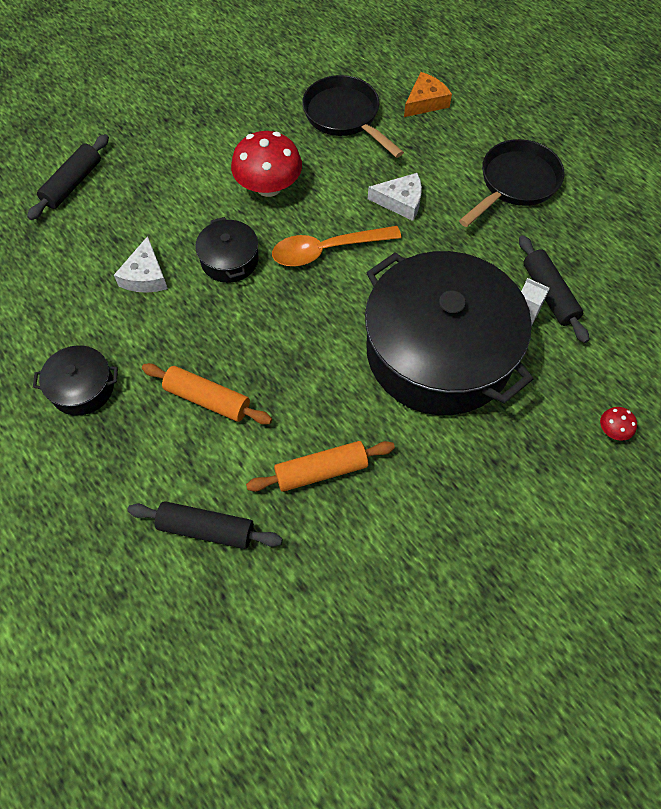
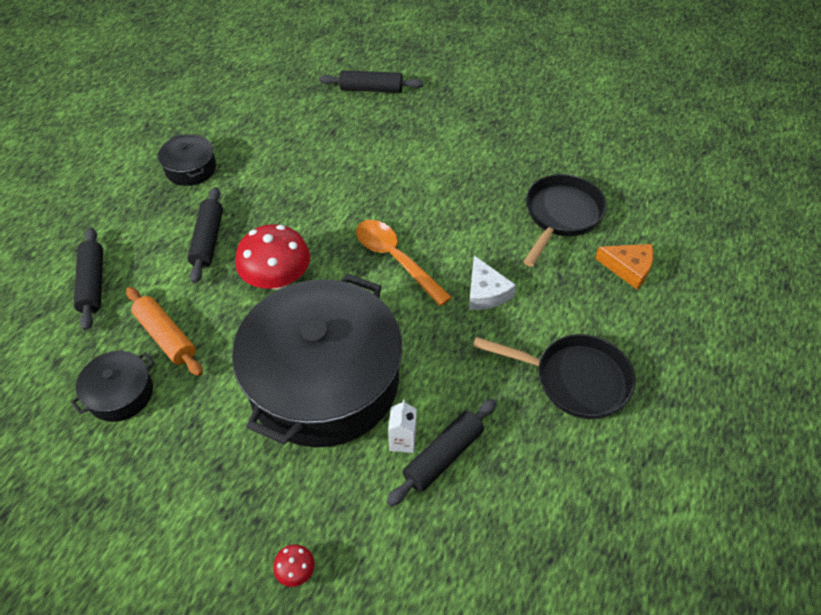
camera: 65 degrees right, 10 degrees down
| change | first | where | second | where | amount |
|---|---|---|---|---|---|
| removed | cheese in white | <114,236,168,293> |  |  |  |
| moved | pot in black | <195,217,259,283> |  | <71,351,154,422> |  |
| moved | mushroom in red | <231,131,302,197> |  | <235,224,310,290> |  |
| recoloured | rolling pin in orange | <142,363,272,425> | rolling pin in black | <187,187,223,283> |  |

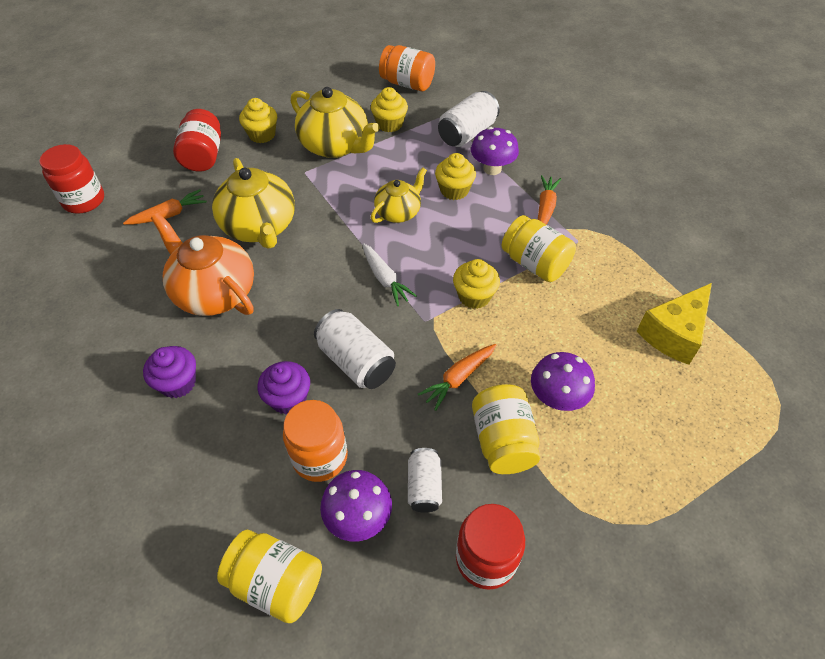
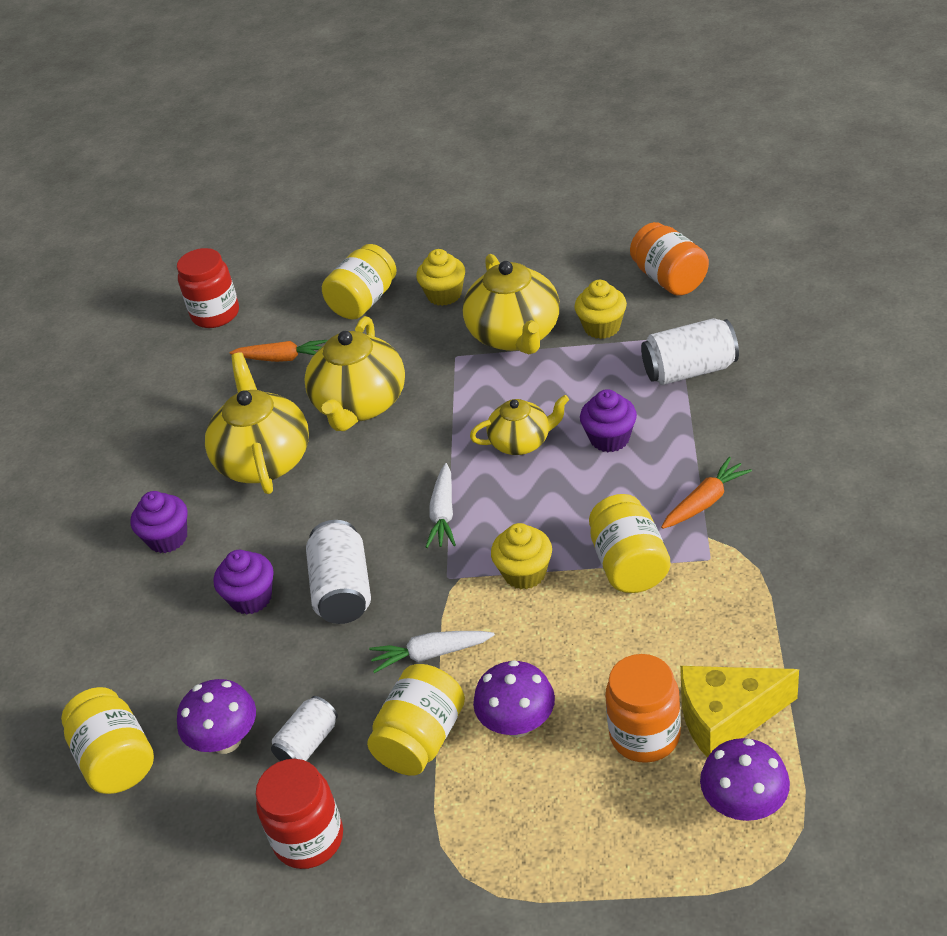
camera: 40 degrees right, 10 degrees down
| change | first | where | second | where | amount |
|---|---|---|---|---|---|
| moved | jar in orange | <283,400,348,482> |  | <605,654,681,763> |  |
| moved | mushroom in purple | <471,127,519,175> |  | <700,738,790,821> |  |
| recoloured | teapot in orange | <151,213,254,316> | teapot in yellow | <205,352,309,494> |  |
| recoloured | jar in red | <173,109,221,172> | jar in yellow | <322,244,397,319> |  |
| recoloured | carrot in orange | <418,344,496,411> | carrot in white | <369,631,495,673> |  |
| recoloured | cupcake in yellow | <435,153,476,200> | cupcake in purple | <580,389,637,452> |  |

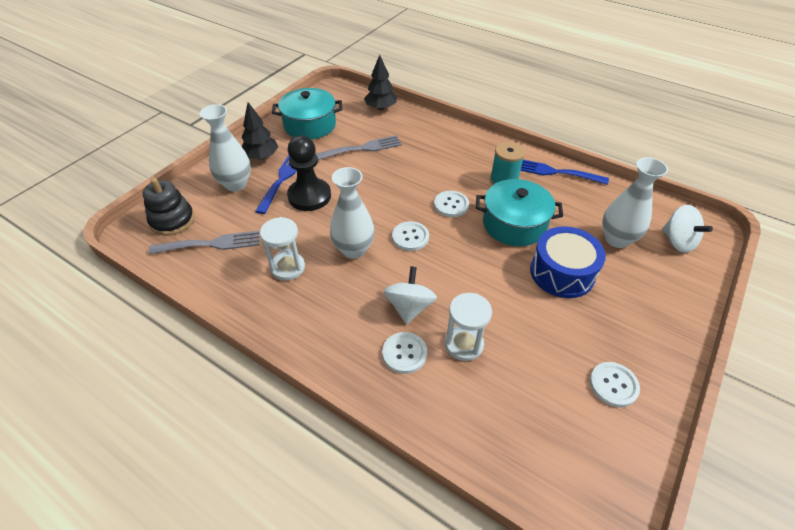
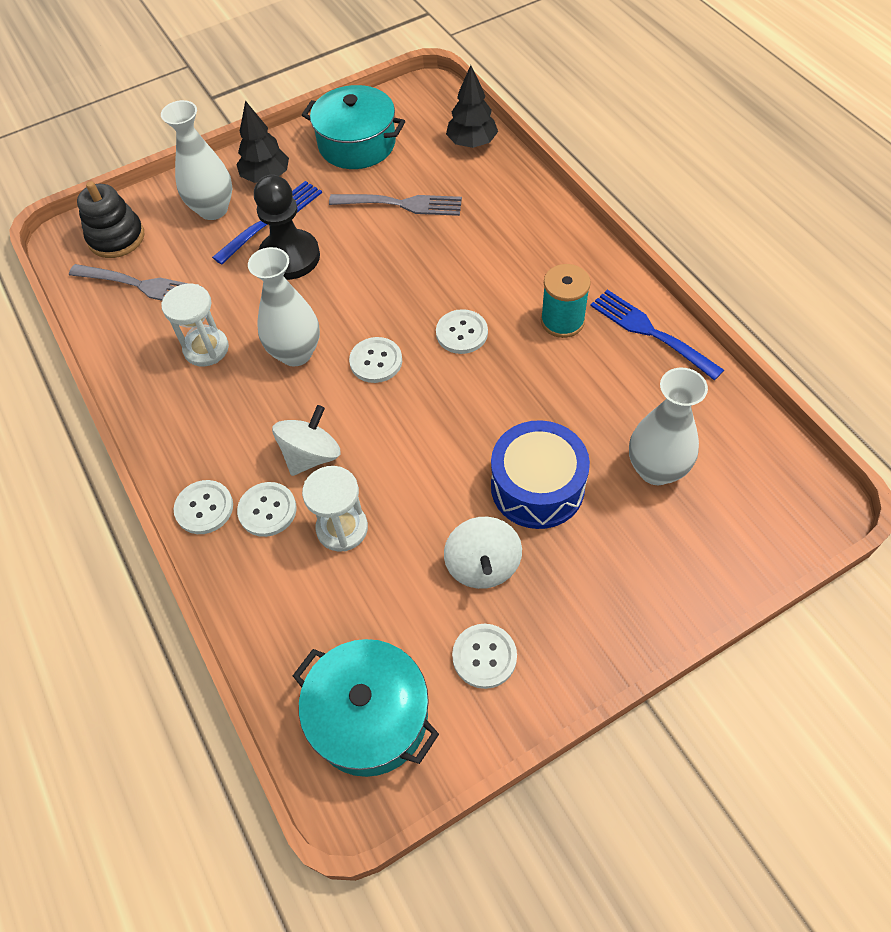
camera: 30 degrees right, 10 degrees up
| change | first | where | second | where | amount |
|---|---|---|---|---|---|
| added |  |  | button in white | <174,480,233,534> |  |
| moved | pot in turquoise | <476,179,563,246> |  | <293,639,439,777> |  |
| moved | spinning top in white | <662,205,713,253> |  | <444,517,522,589> |  |

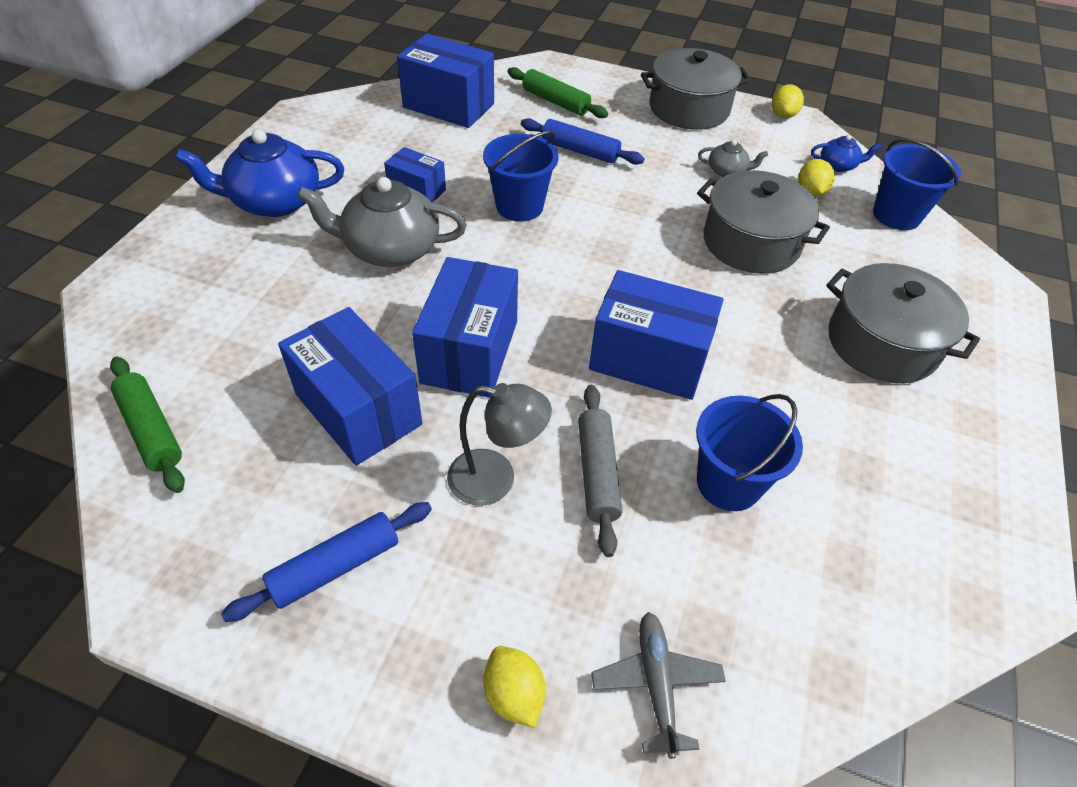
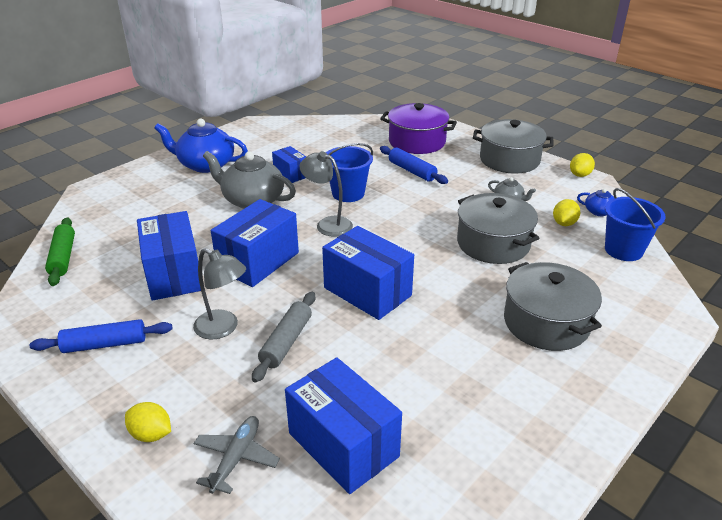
camera: 25 degrees right, 15 degrees down
| change | first | where | second | where | amount |
|---|---|---|---|---|---|
| removed | bucket in blue | <696,394,803,511> |  |  |  |
| added |  |  | lamp in grey | <300,151,353,237> |  |
| moved | box in blue | <397,34,494,128> |  | <285,357,402,494> |  |
| replaced | rolling pin in green | <508,67,608,118> | pot in purple | <380,103,457,154> |  |
| turned | lemon in yellow | <483,646,546,728> |  | <125,402,171,442> | 60 degrees counterclockwise |

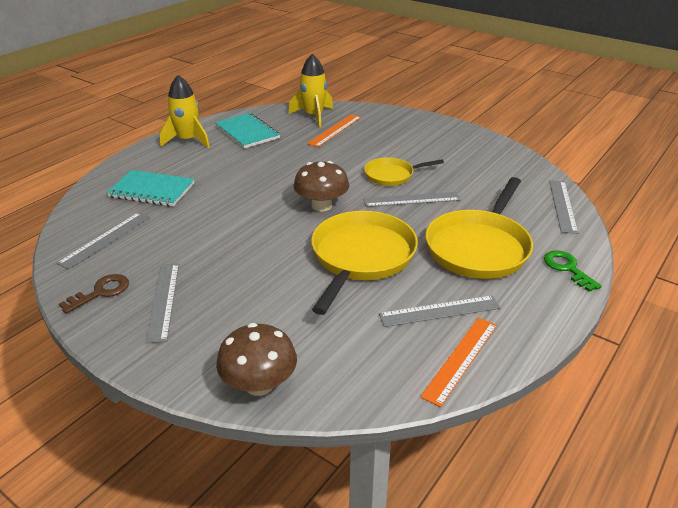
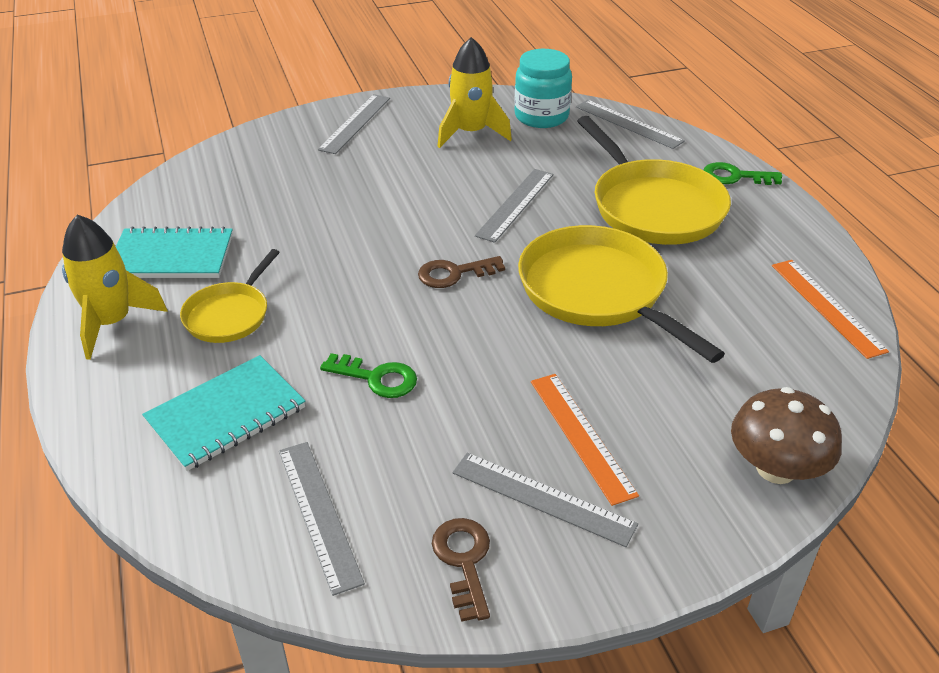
camera: 55 degrees left, 5 degrees up
| change | first | where | second | where | amount |
|---|---|---|---|---|---|
| added |  |  | key in green | <320,353,417,398> |  |
| added |  |  | jar in turquoise | <514,49,572,128> |  |
| moved | rocket in yellow | <288,54,333,128> |  | <437,37,512,148> |  |
| moved | ruler in orange | <307,114,361,147> |  | <531,374,639,506> |  |
| moved | pan in yellow | <364,157,444,186> |  | <180,249,280,343> |  |
| moved | ruler in grey | <379,295,501,327> |  | <318,94,390,154> |  |
| replaced | mushroom in brown | <294,161,349,211> | key in brown | <418,256,505,288> |  |

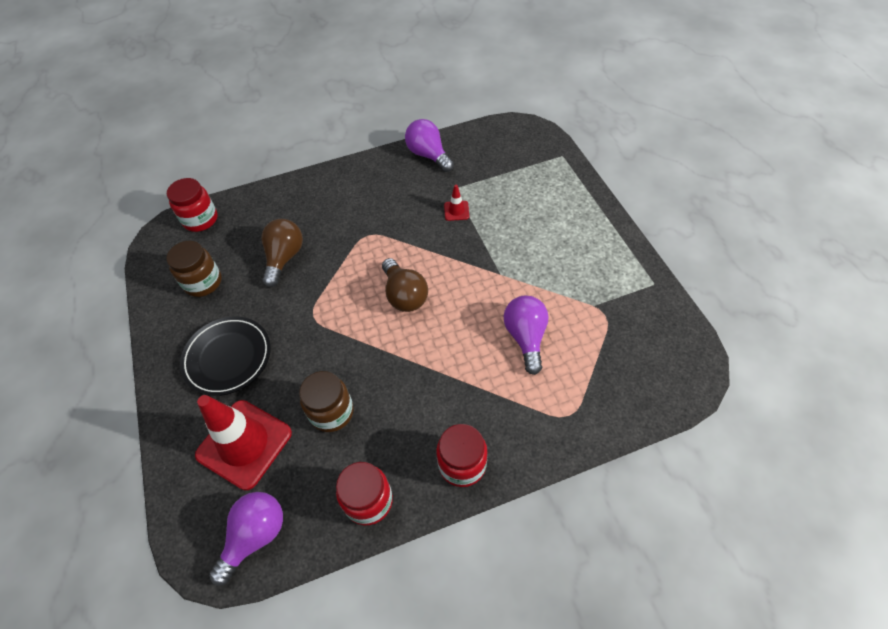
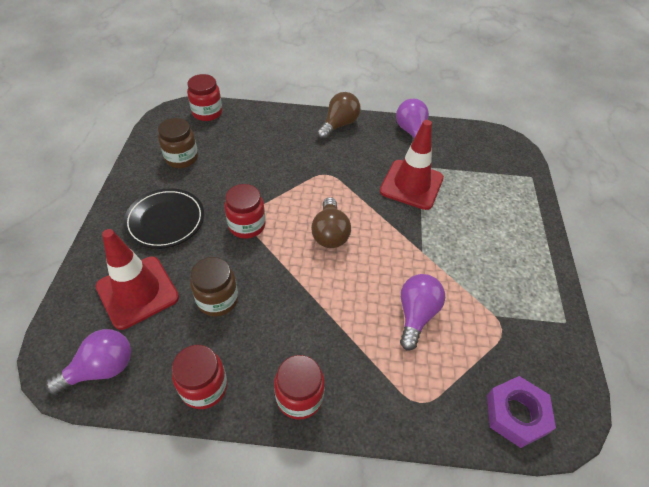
camera: 20 degrees right, 5 degrees down
| change | first | where | second | where | amount |
|---|---|---|---|---|---|
| added |  |  | jar in red | <225,184,265,239> |  |
| added |  |  | nut in purple | <487,376,556,448> |  |
| moved | light bulb in brown | <262,219,303,287> |  | <317,92,360,139> |  |
| resized | traffic cone in red | <444,185,469,221> |  | <380,120,444,210> | x2.38 |

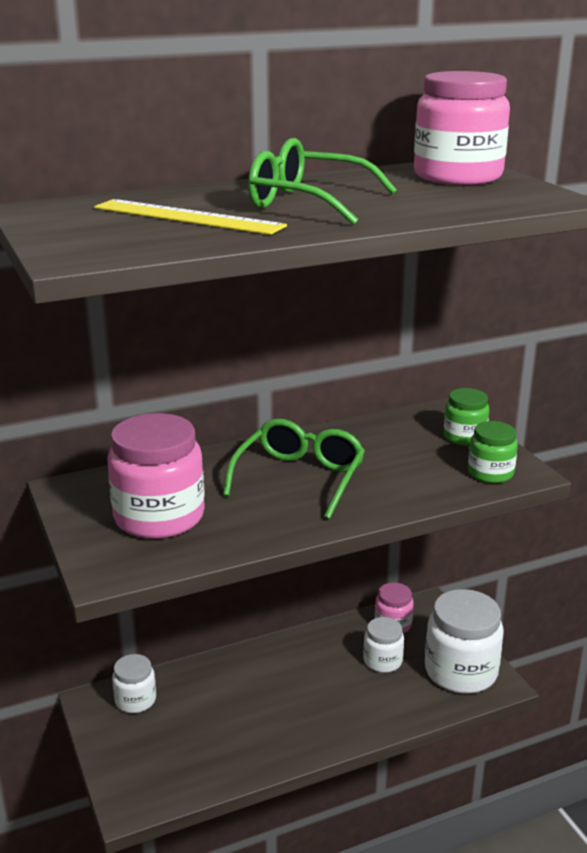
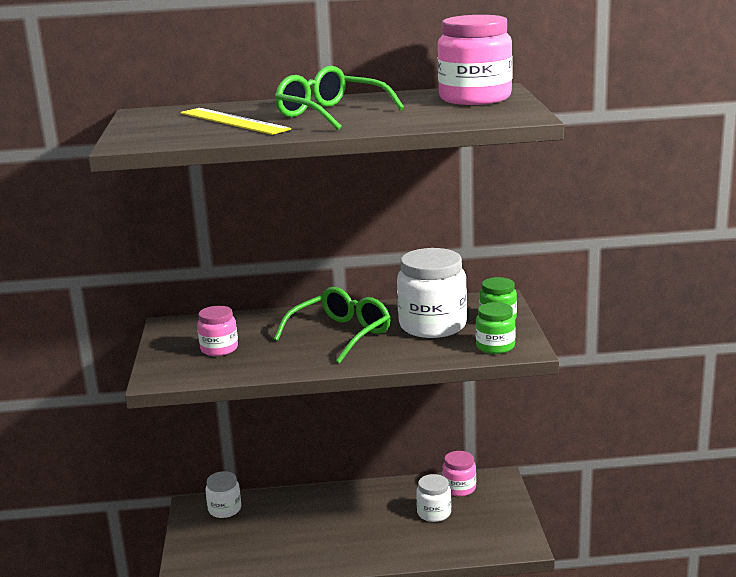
camera: 20 degrees right, 5 degrees down
| change | first | where | second | where | amount |
|---|---|---|---|---|---|
| moved | jar in white | <425,589,504,694> |  | <397,248,467,338> |  |
| resized | jar in pink | <108,413,205,539> |  | <197,306,238,356> | x0.54 |

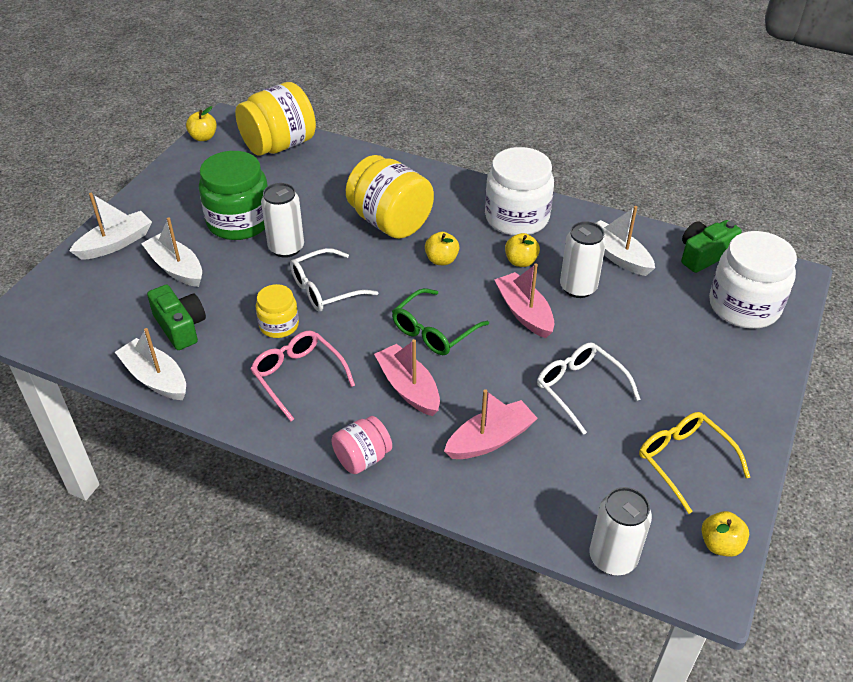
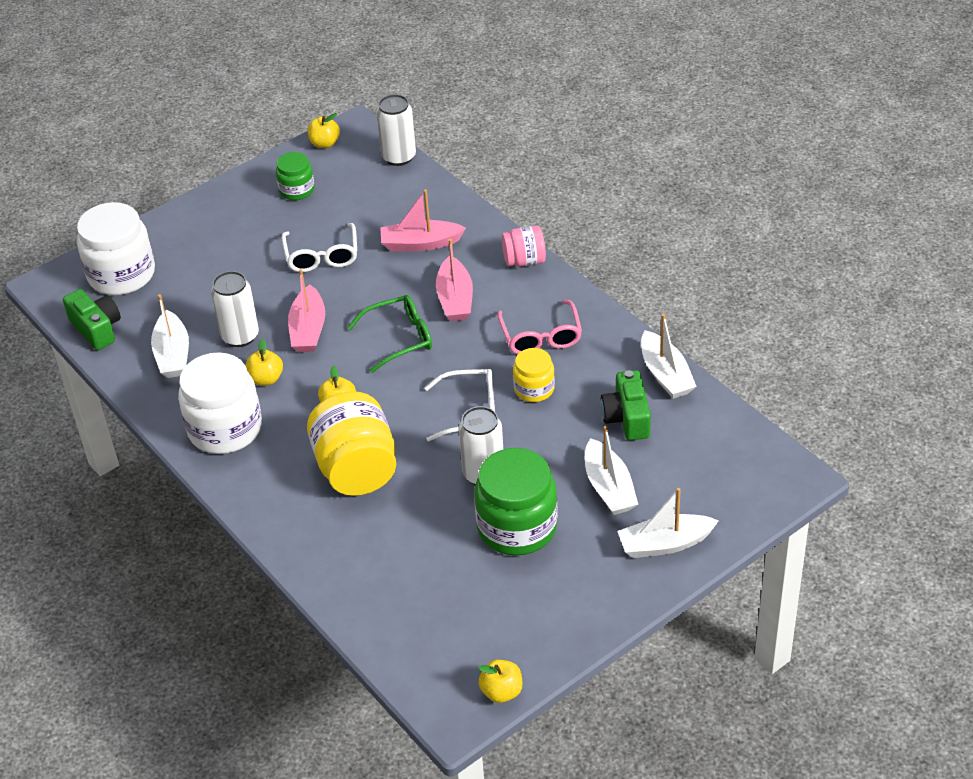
camera: 150 degrees left, 0 degrees up
| change | first | where | second | where | amount |
|---|---|---|---|---|---|
| removed | jar in yellow | <235,82,316,156> |  |  |  |
| replaced | glasses in yellow | <639,412,750,514> | jar in green | <276,152,315,200> |  |
| turned | camera in green | <681,220,742,273> |  | <63,289,121,350> | 120 degrees counterclockwise |

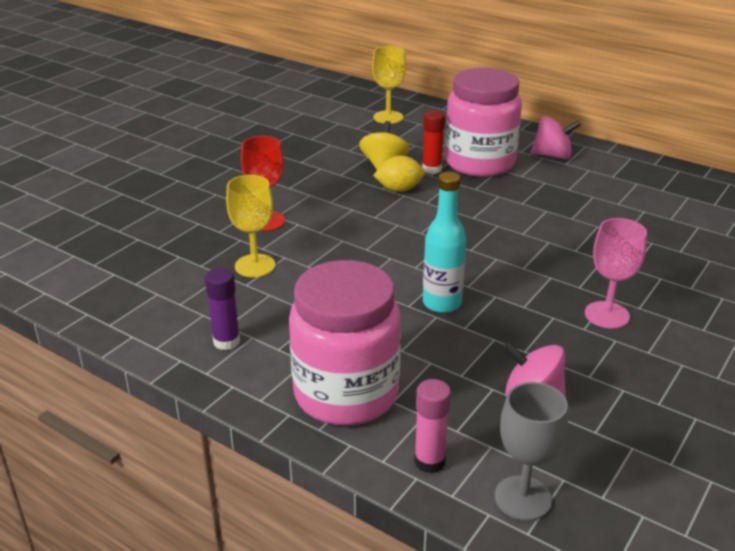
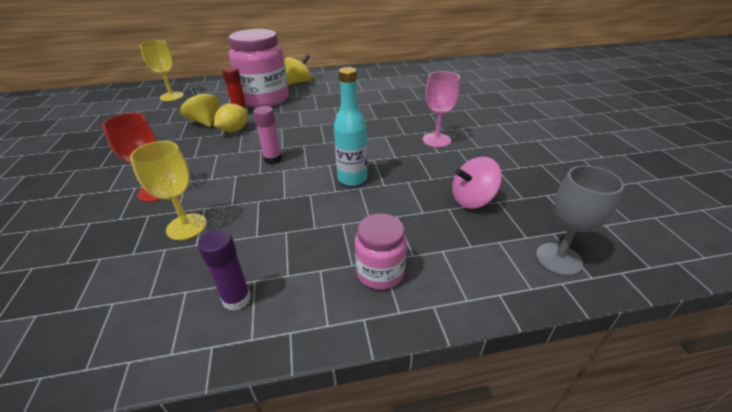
camera: 45 degrees left, 5 degrees up
| change | first | where | second | where | amount |
|---|---|---|---|---|---|
| moved | glue stick in pink | <414,379,451,473> |  | <253,106,282,164> |  |
| recoloured | spinning top in pink | <531,116,581,160> | spinning top in yellow | <284,54,312,85> |  |
| resized | jar in pink | <289,260,401,426> |  | <355,214,407,290> | x0.51 |

